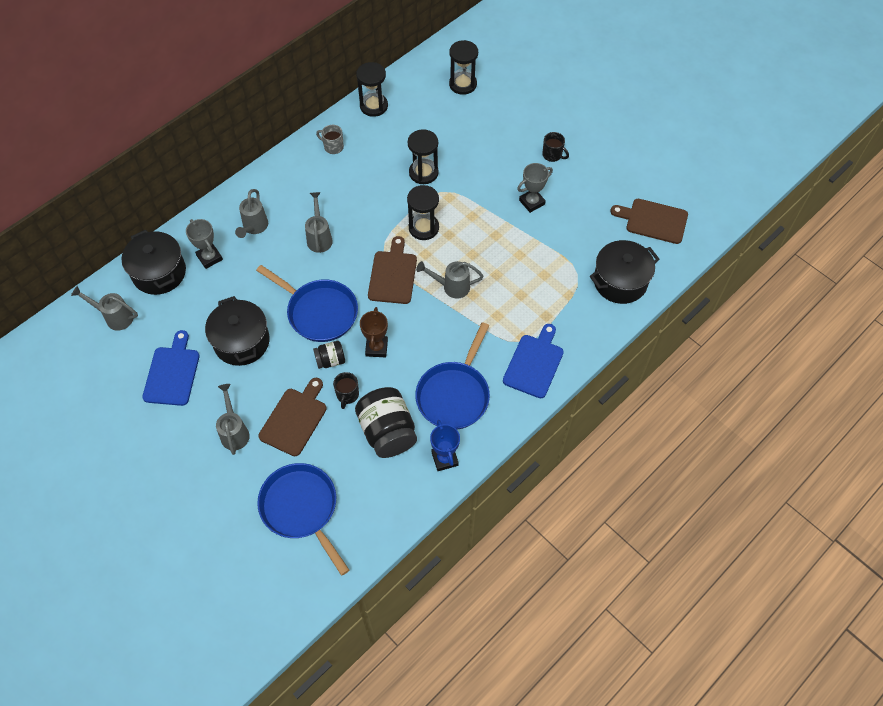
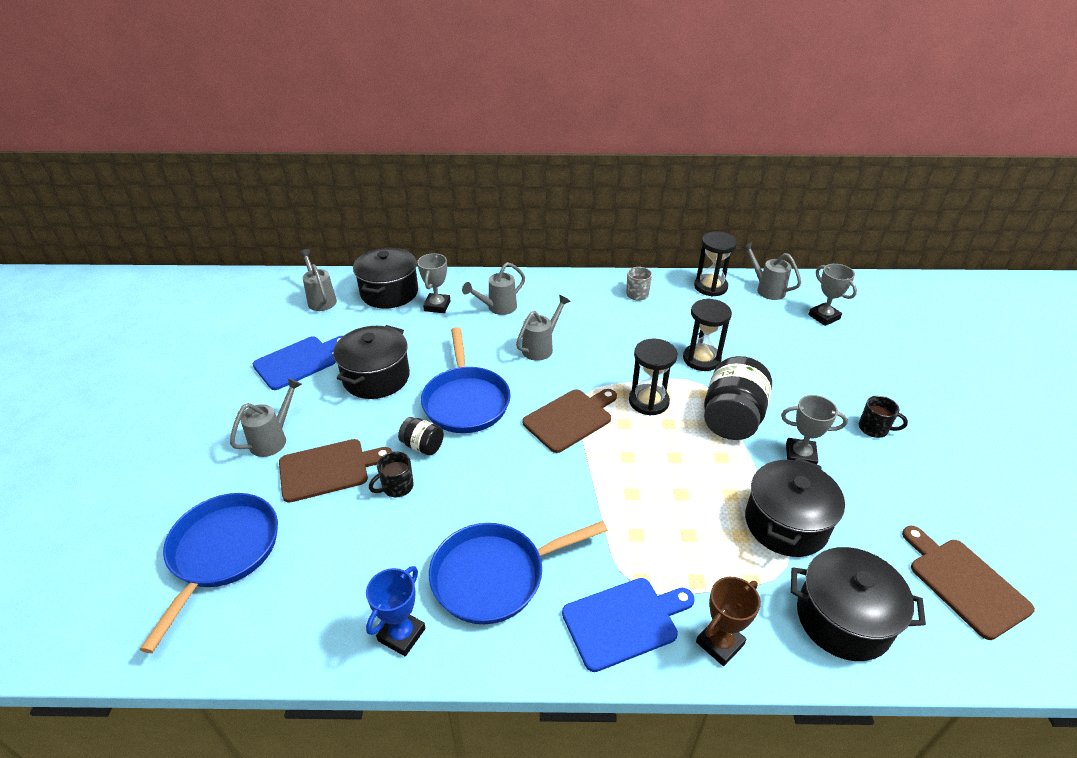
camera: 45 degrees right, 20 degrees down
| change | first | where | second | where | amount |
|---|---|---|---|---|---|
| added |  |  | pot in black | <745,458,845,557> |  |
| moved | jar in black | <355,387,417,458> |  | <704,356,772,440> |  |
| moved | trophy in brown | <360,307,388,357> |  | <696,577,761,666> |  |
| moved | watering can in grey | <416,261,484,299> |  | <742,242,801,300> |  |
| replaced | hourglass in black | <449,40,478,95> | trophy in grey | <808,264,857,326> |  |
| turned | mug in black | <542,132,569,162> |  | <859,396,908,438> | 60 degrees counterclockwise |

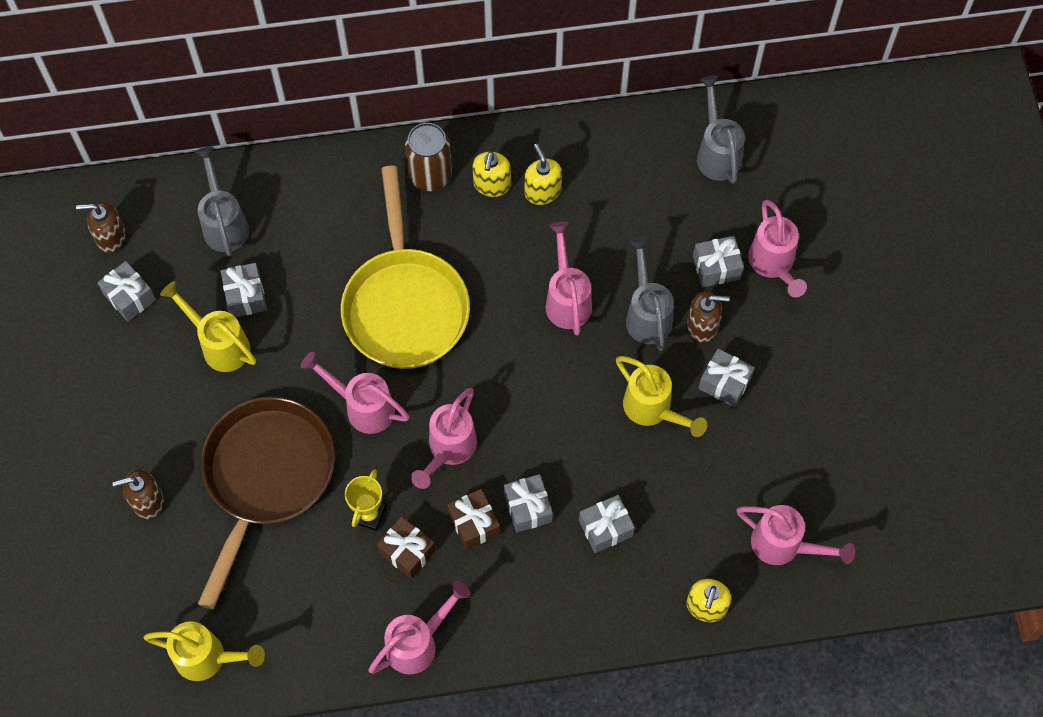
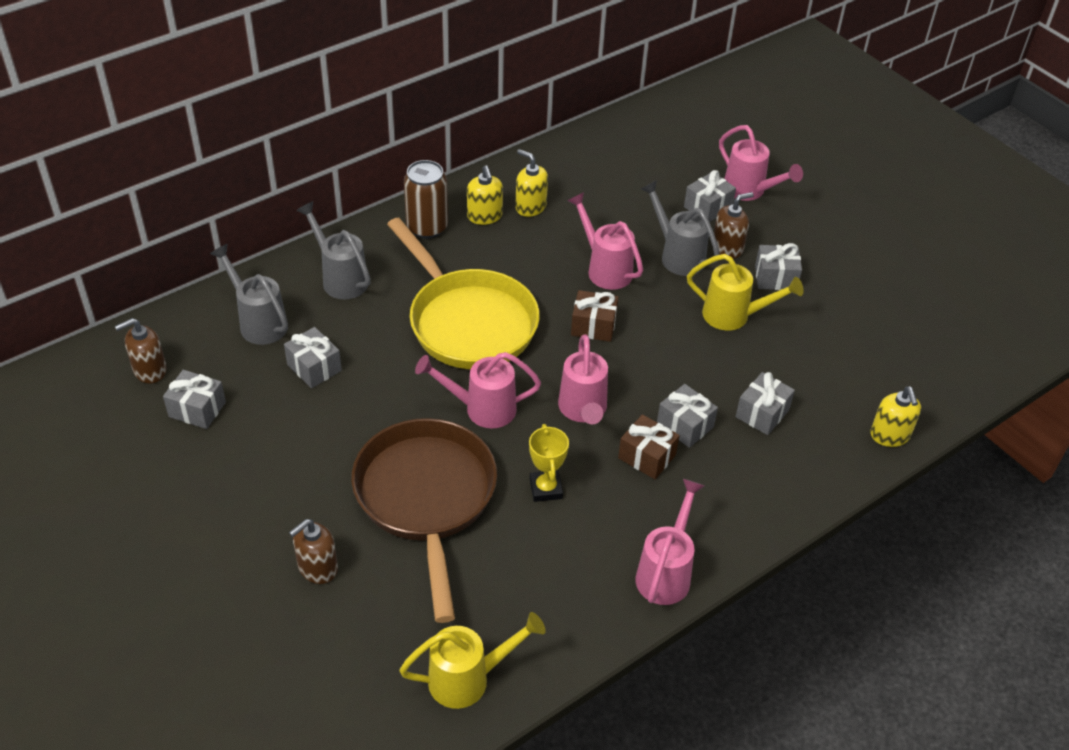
camera: 30 degrees left, 20 degrees down
| change | first | where | second | where | amount |
|---|---|---|---|---|---|
| removed | watering can in yellow | <160,281,256,372> |  |  |  |
| removed | watering can in pink | <737,505,855,565> |  |  |  |
| moved | gift in brown | <377,516,436,579> |  | <571,290,618,342> |  |
| moved | watering can in grey | <697,76,745,183> |  | <296,201,371,299> |  |

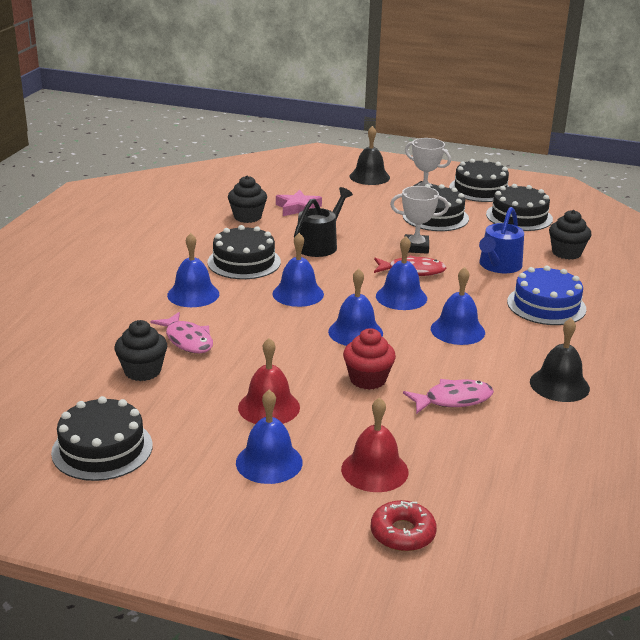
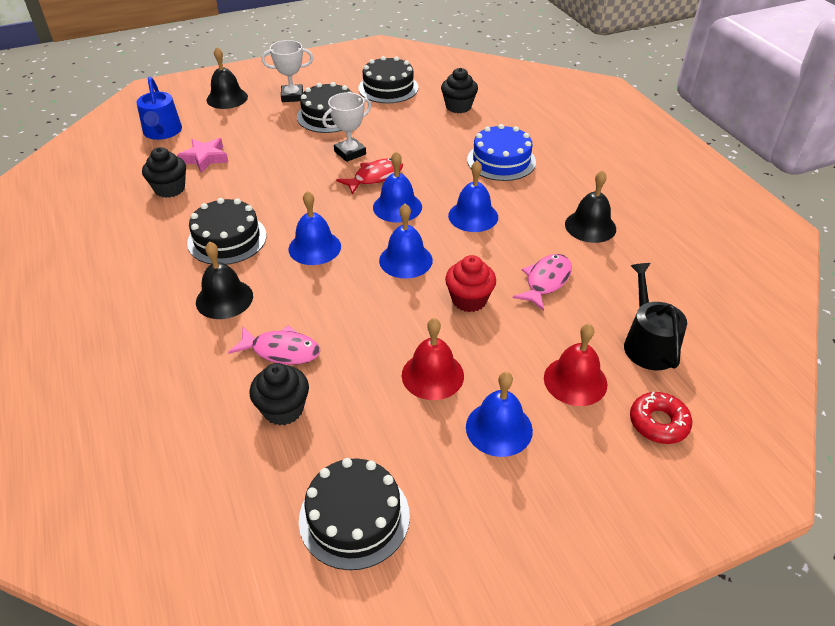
camera: 40 degrees left, 15 degrees up
| change | first | where | second | where | amount |
|---|---|---|---|---|---|
| removed | cake in black | <449,159,509,202> |  |  |  |
| moved | watering can in black | <294,187,353,257> |  | <624,263,687,370> |  |
| moved | watering can in blue | <479,207,524,273> |  | <136,77,182,140> |  |
| recoloured | bell in blue | <167,233,219,307> | bell in black | <196,241,253,319> |  |

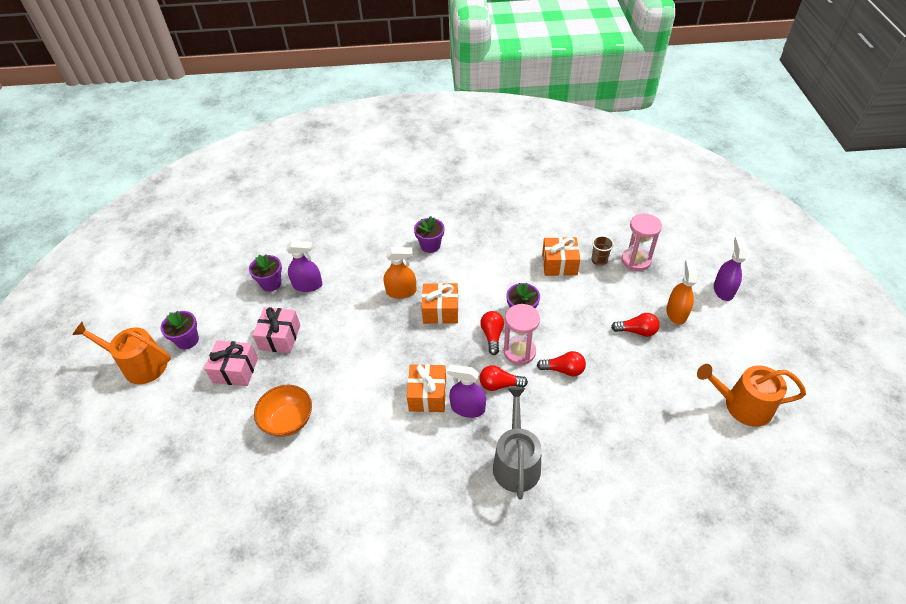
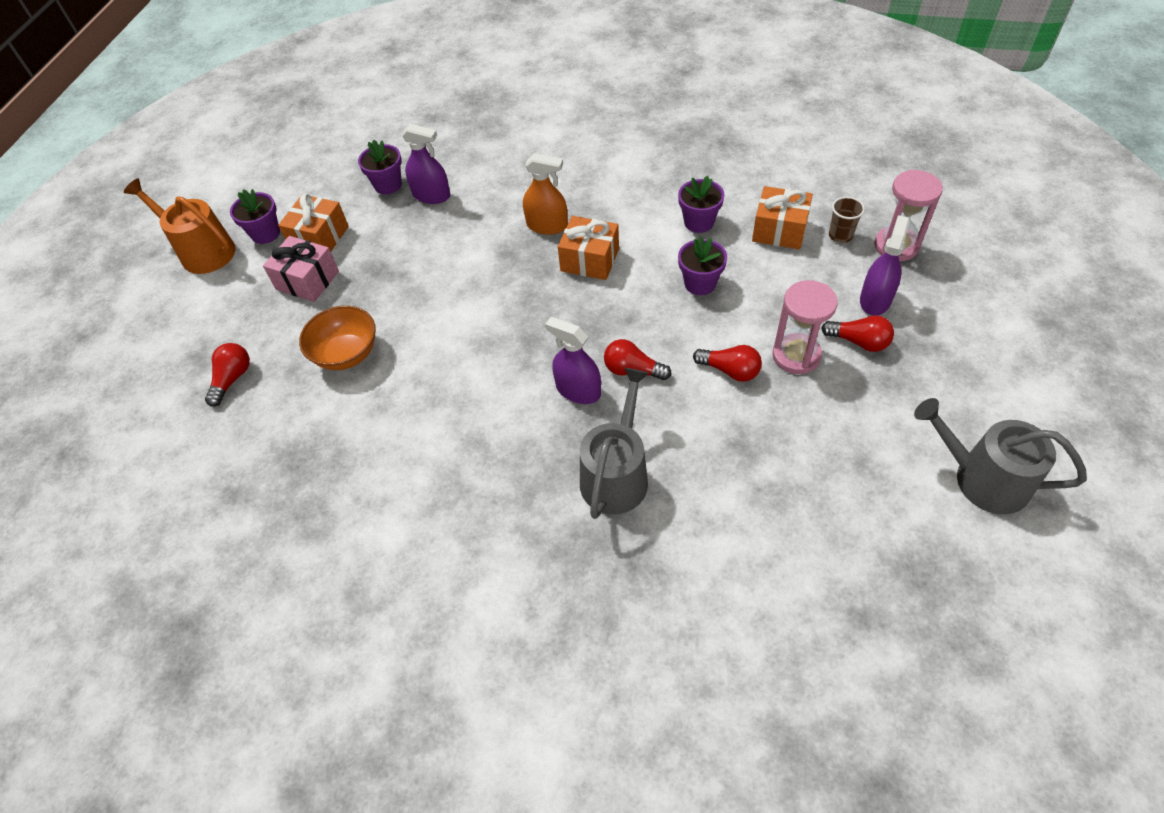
camera: 20 degrees right, 5 degrees up
| change | first | where | second | where | amount |
|---|---|---|---|---|---|
| removed | gift in pink | <252,307,300,353> |  |  |  |
| removed | spray bottle in orange | <666,260,697,325> |  |  |  |
| moved | gift in orange | <407,364,446,412> |  | <278,194,349,252> |  |
| moved | flower pot in purple | <414,216,444,253> |  | <678,176,725,233> |  |
| moved | light bulb in red | <480,311,504,355> |  | <205,343,250,407> |  |
| moved | hourglass in pink | <504,304,540,365> |  | <772,280,838,374> |  |
| moved | spray bottle in purple | <714,237,748,301> |  | <860,215,910,316> |  |
| recoloured | watering can in orange | <697,364,806,427> | watering can in grey | <914,398,1087,514> |  |

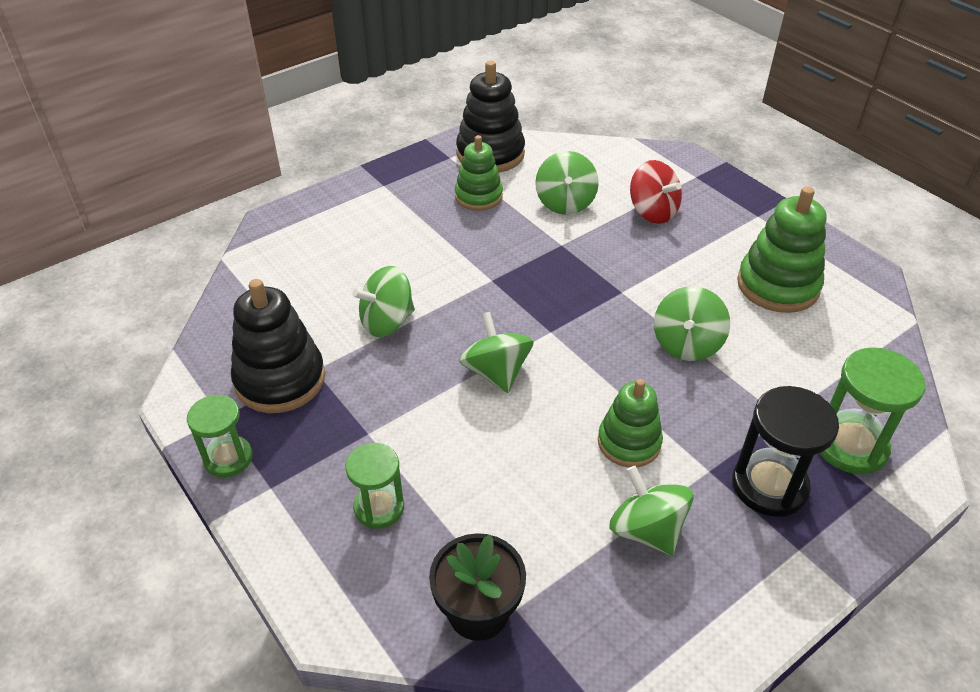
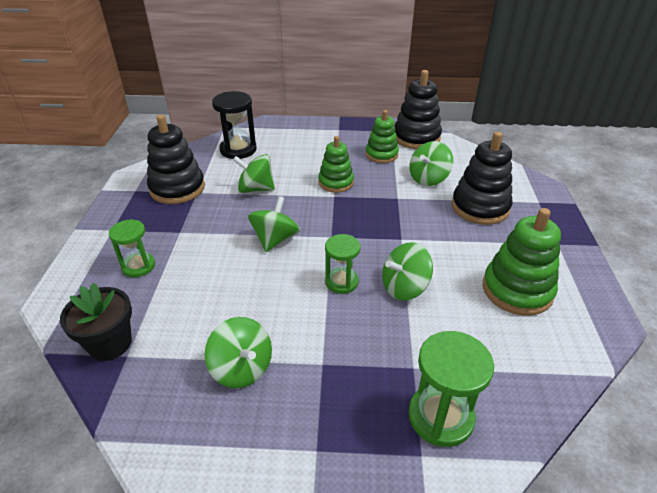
camera: 40 degrees right, 5 degrees down
| change | first | where | second | where | amount |
|---|---|---|---|---|---|
| moved | hourglass in green | <187,394,252,478> |  | <325,234,361,294> |  |
| moved | stacking toy in green | <598,379,663,467> |  | <318,136,354,193> |  |
| moved | hourglass in black | <732,386,839,517> |  | <212,91,257,159> |  |
| replaced | spinning top in red | <630,160,682,224> | stacking toy in black | <452,131,513,225> |  |
| turned | spinning top in green | <610,466,694,556> |  | <205,317,272,388> | 135 degrees clockwise |

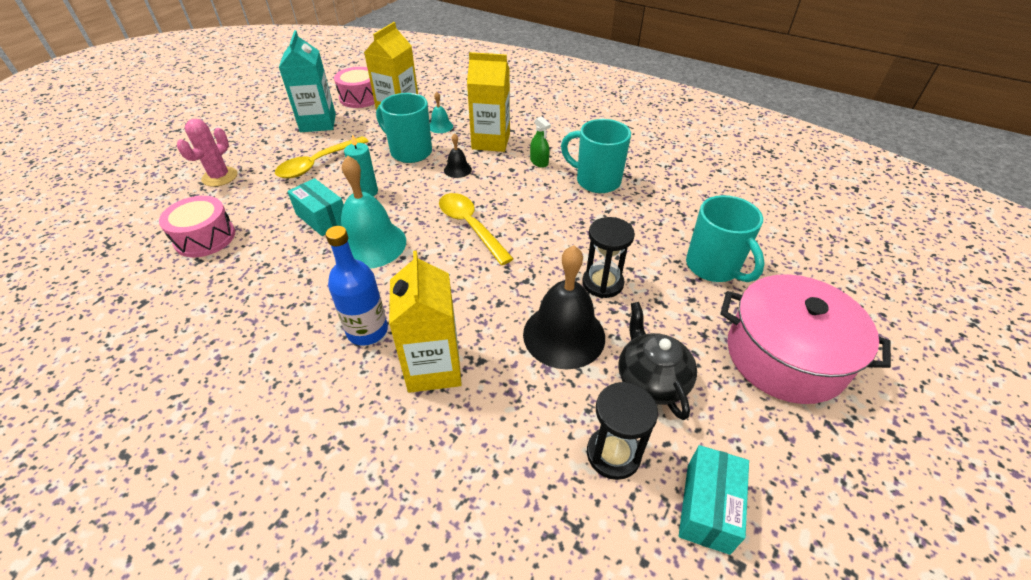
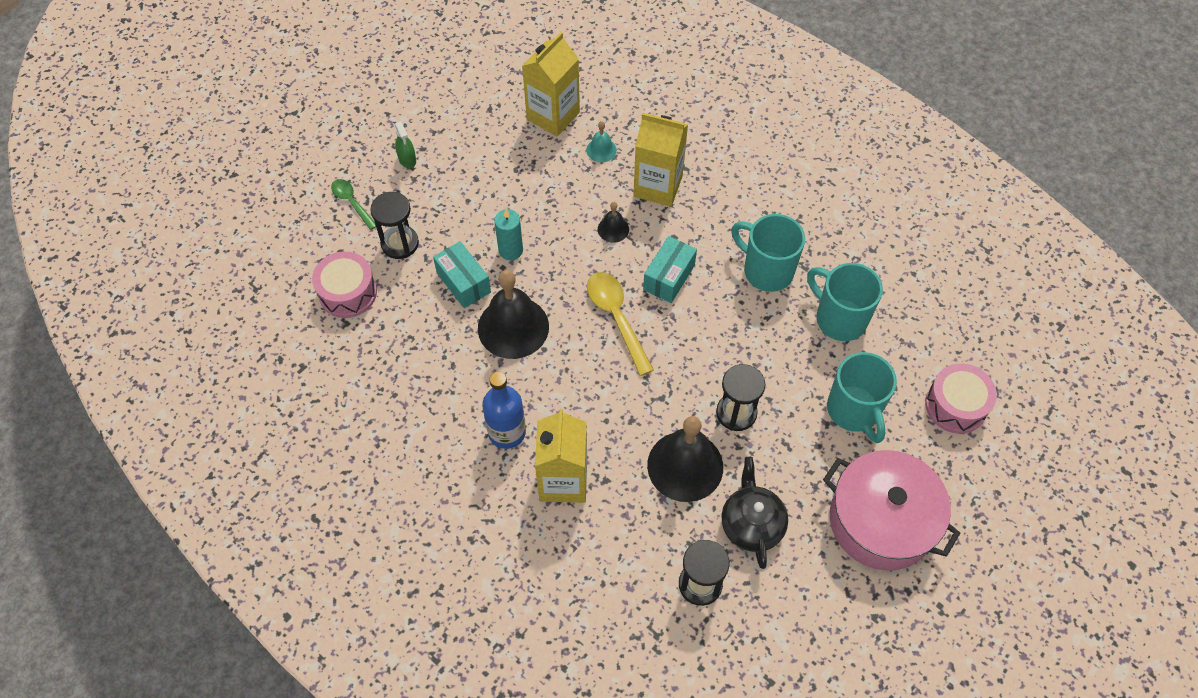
camera: 10 degrees right, 15 degrees up
| change | first | where | second | where | amount |
|---|---|---|---|---|---|
| removed | spoon in yellow | <275,136,369,178> |  |  |  |
| removed | carton in turquoise | <279,30,336,132> |  |  |  |
| added |  |  | hourglass in black | <370,192,419,259> |  |
| moved | drum in pink | <334,67,375,108> |  | <925,363,997,434> |  |
| moved | mug in turquoise | <376,93,432,163> |  | <807,263,883,341> |  |
| moved | spray bottle in green | <530,116,551,168> |  | <395,121,416,169> |  |
| moved | box in turquoise | <679,445,749,555> |  | <643,236,697,303> |  |
| replaced | cactus in pink | <177,119,237,187> | spoon in green | <331,179,376,230> |  |
| recoloured | bell in turquoise | <341,156,406,269> | bell in black | <478,270,549,359> |  |

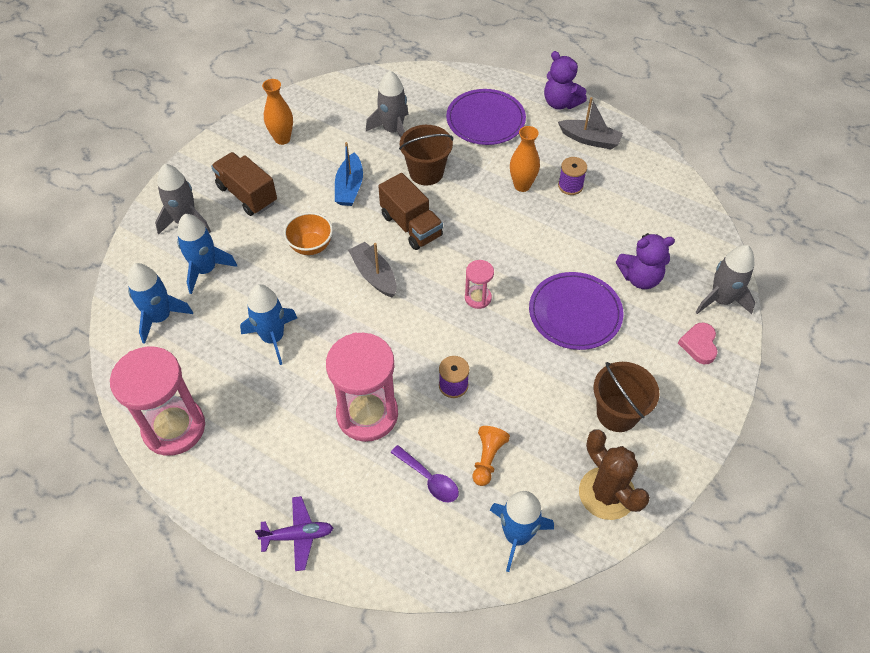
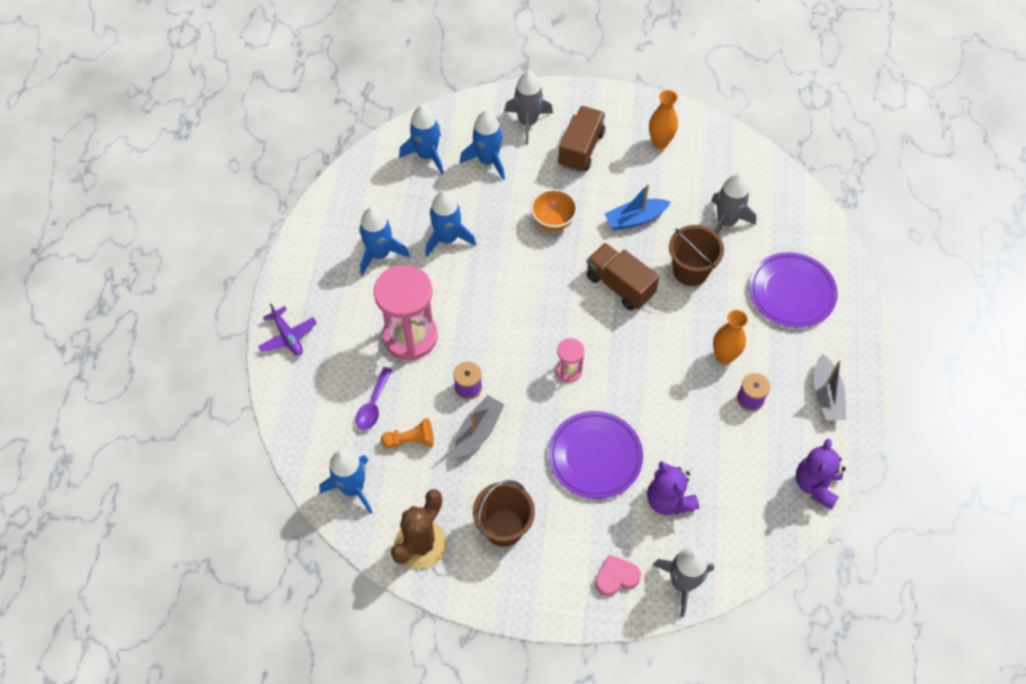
camera: 65 degrees right, 5 degrees up
| change | first | where | second | where | amount |
|---|---|---|---|---|---|
| removed | hourglass in pink | <110,347,205,456> |  |  |  |
| added |  |  | rocket in blue | <359,207,410,275> |  |
| moved | boat in grey | <348,242,397,297> |  | <454,395,505,459> |  |
| moved | teddy bear in purple | <544,51,587,109> |  | <796,439,846,510> |  |
| turned | truck in brown | <378,173,443,250> |  | <586,243,659,310> | 105 degrees clockwise |

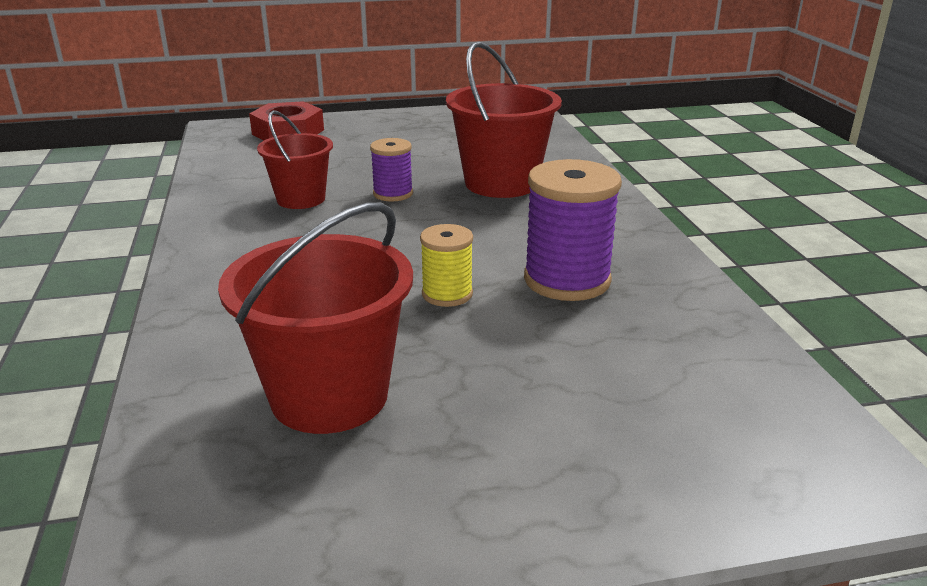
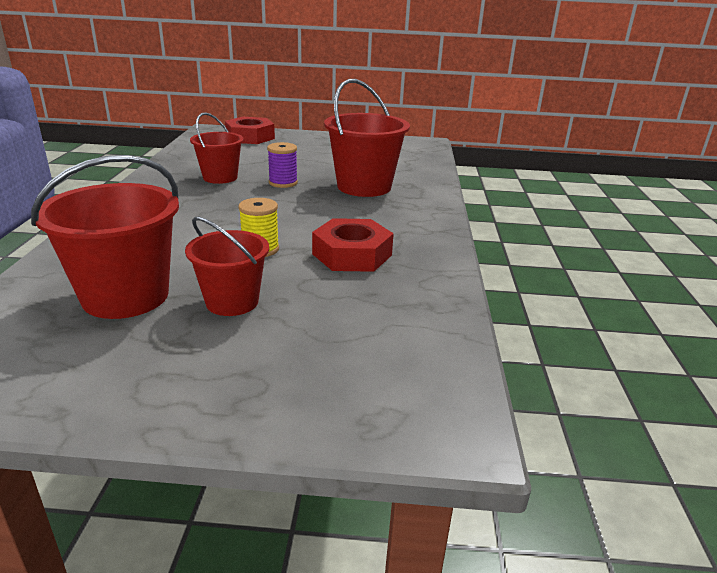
camera: 15 degrees right, 0 degrees up
| change | first | where | second | where | amount |
|---|---|---|---|---|---|
| added |  |  | bucket in red | <185,217,269,316> |  |
| replaced | spool in purple | <524,159,622,301> | nut in red | <312,218,394,272> |  |

